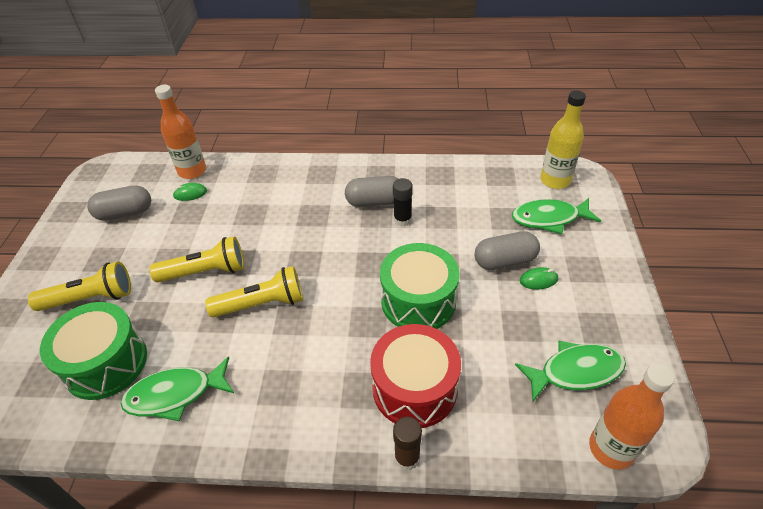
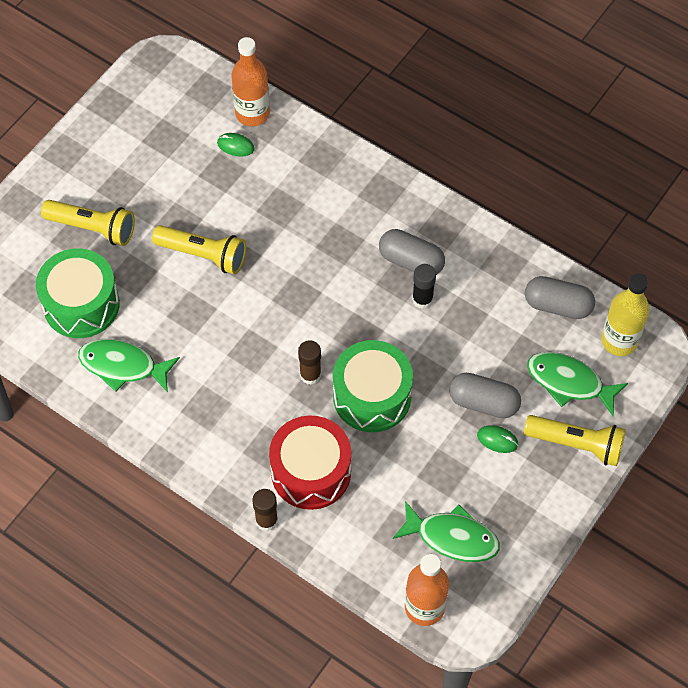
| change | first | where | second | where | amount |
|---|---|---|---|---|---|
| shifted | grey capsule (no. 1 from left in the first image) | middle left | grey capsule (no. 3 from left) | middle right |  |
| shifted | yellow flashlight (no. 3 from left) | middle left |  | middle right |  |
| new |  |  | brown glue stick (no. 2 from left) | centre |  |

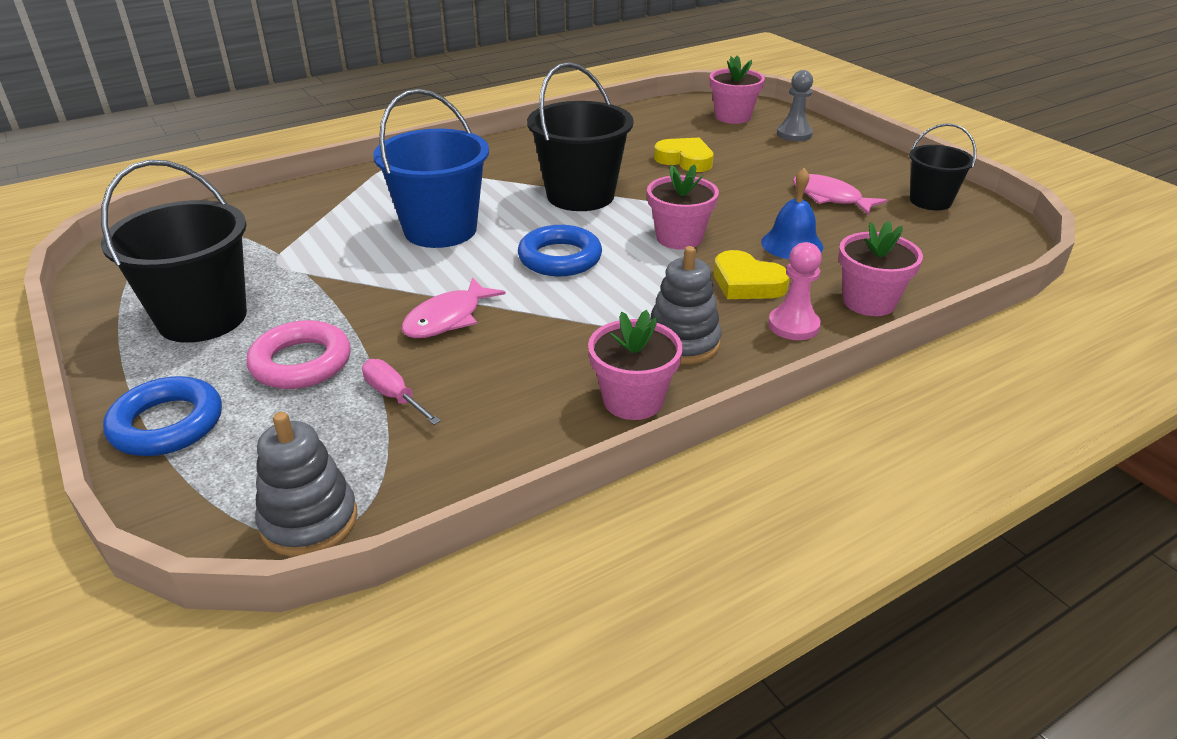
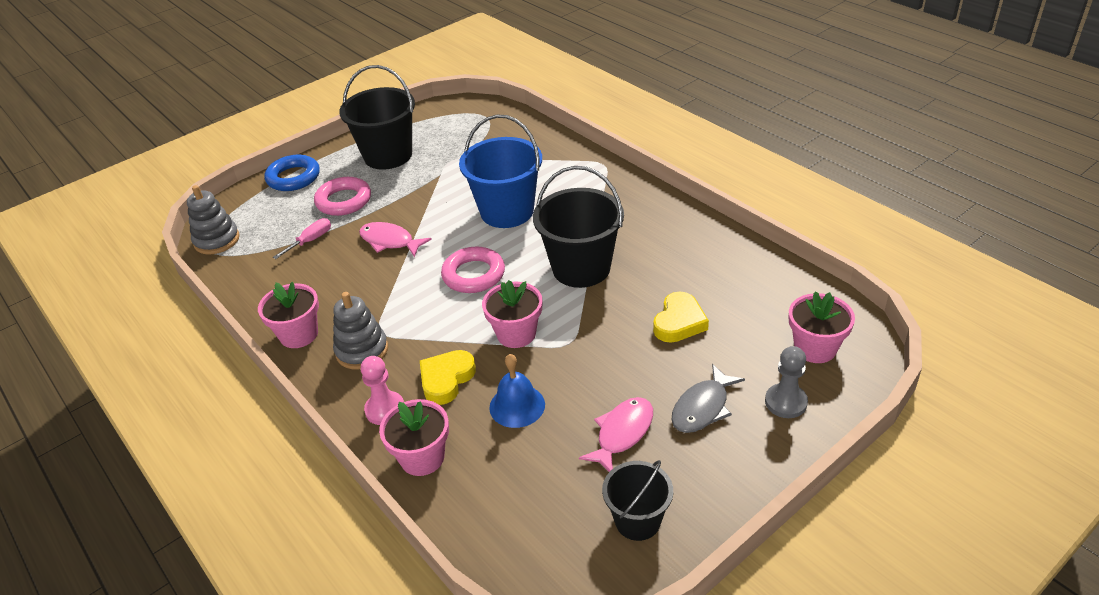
| change | first | where | second | where | amount |
|---|---|---|---|---|---|
| repainted | blue ring (no. 2 from left) | centre | pink ring (no. 2 from left) | centre |  |
| new |  |  | grey fish | bottom centre |  |

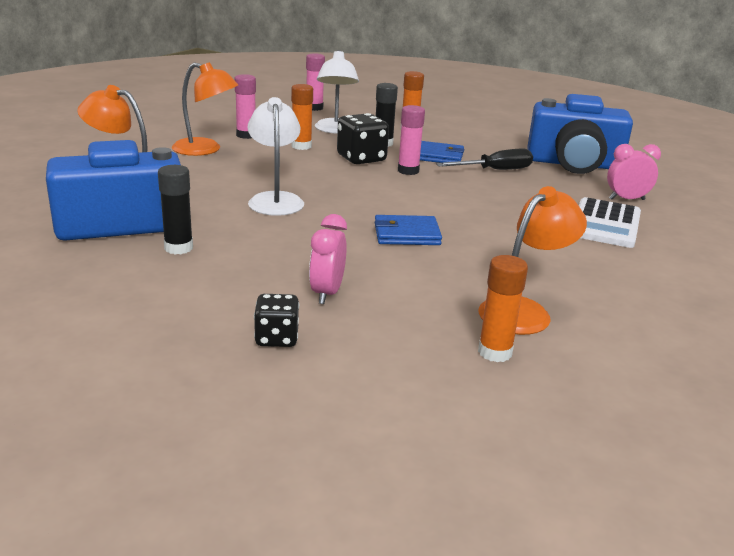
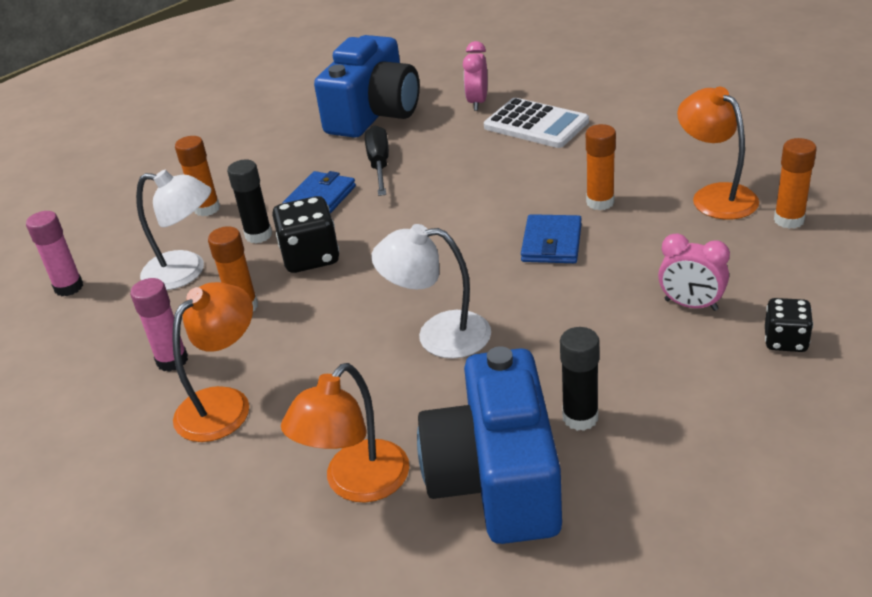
| change | first | where | second | where | amount |
|---|---|---|---|---|---|
| gone | pink glue stick (no. 3 from left) | top centre |  |  |  |
| new |  |  | orange glue stick (no. 3 from left) | top right |  |

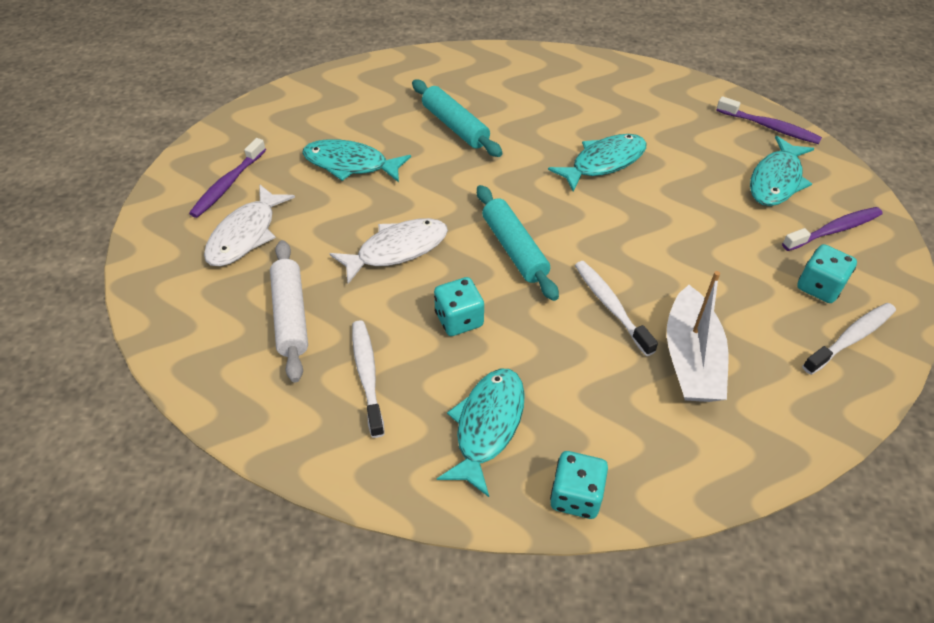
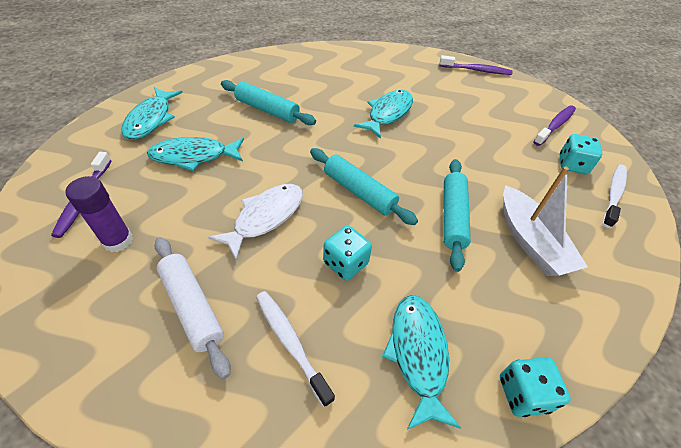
| change | first | where | second | where | amount |
|---|---|---|---|---|---|
| swapped | white fish (no. 1 from left) | middle left | purple glue stick | middle left |  |
| swapped | white toothbrush (no. 2 from left) | centre | turquoise rolling pin (no. 3 from left) | middle right |  |
| shifted | turquoise fish (no. 4 from left in the first image) | top right | turquoise fish (no. 1 from left) | top left |  |

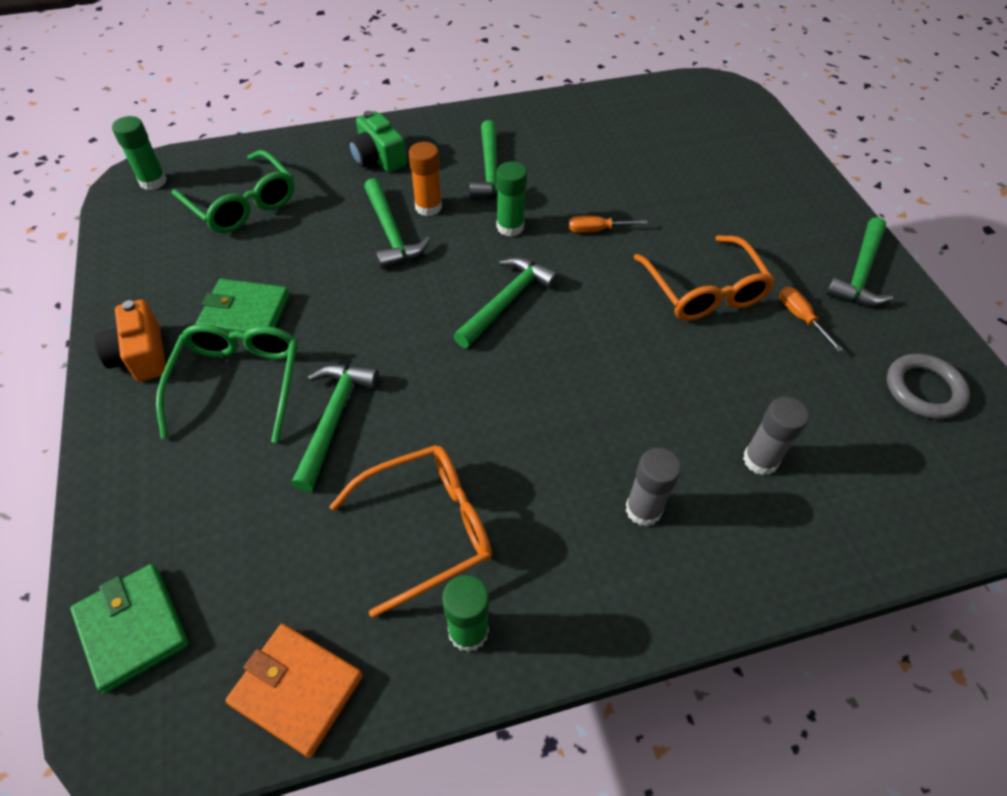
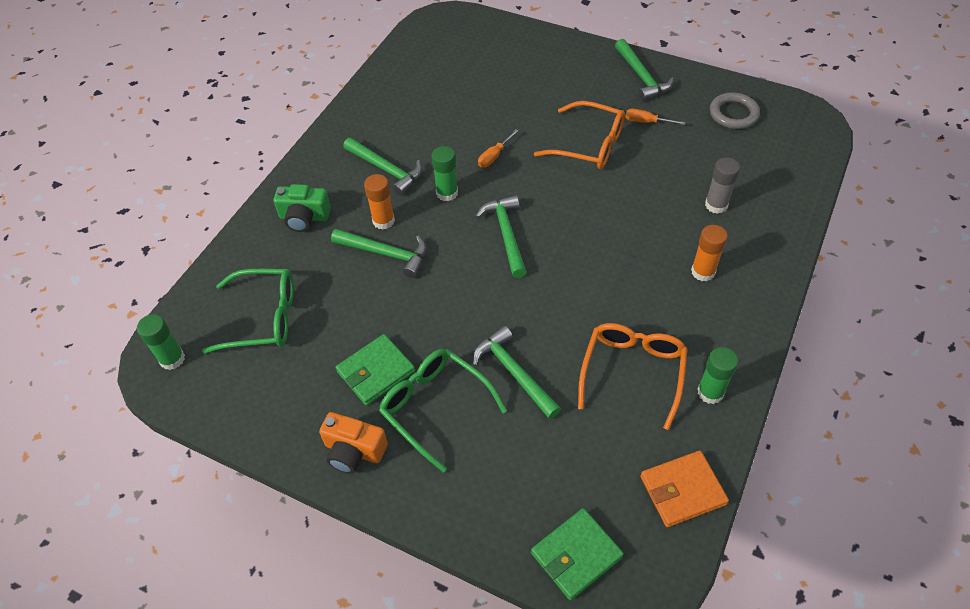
| change | first | where | second | where | amount |
|---|---|---|---|---|---|
| rotated | green wallet (no. 1 from left in the first image) | bottom left | green wallet (no. 2 from left) | bottom centre | 45 degrees counterclockwise |
| repainted | grey glue stick (no. 1 from left) | centre | orange glue stick (no. 2 from left) | middle right |  |

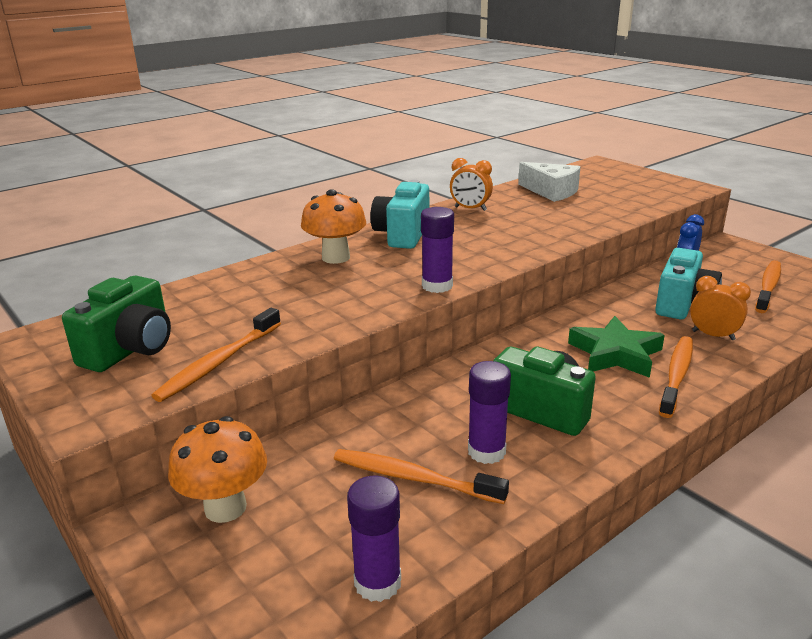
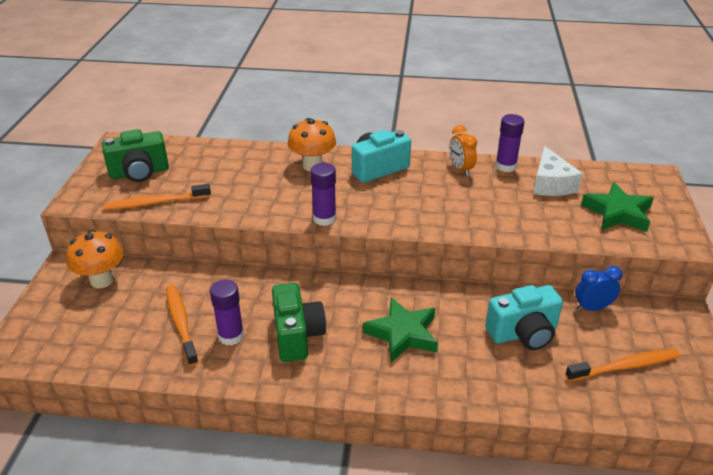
| change | first | where | second | where | amount |
|---|---|---|---|---|---|
| shifted | purple glue stick (no. 1 from left in the first image) | bottom centre | purple glue stick (no. 3 from left) | top right |  |
| gone | orange toothbrush (no. 3 from left) | middle right |  |  |  |
| gone | orange clock (no. 2 from left) | middle right |  |  |  |
| new |  |  | green star (no. 2 from left) | middle right |  |

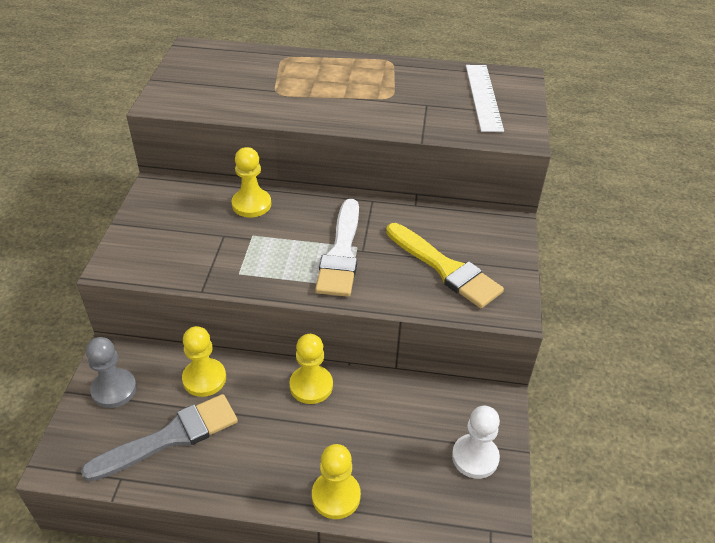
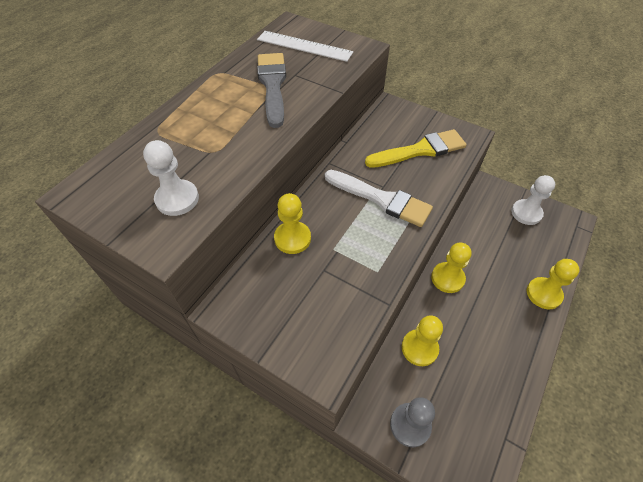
| change | first | where | second | where | amount |
|---|---|---|---|---|---|
| shifted | grey brush | bottom left |  | top centre |  |
| new |  |  | white pawn (no. 1 from left) | middle left |  |

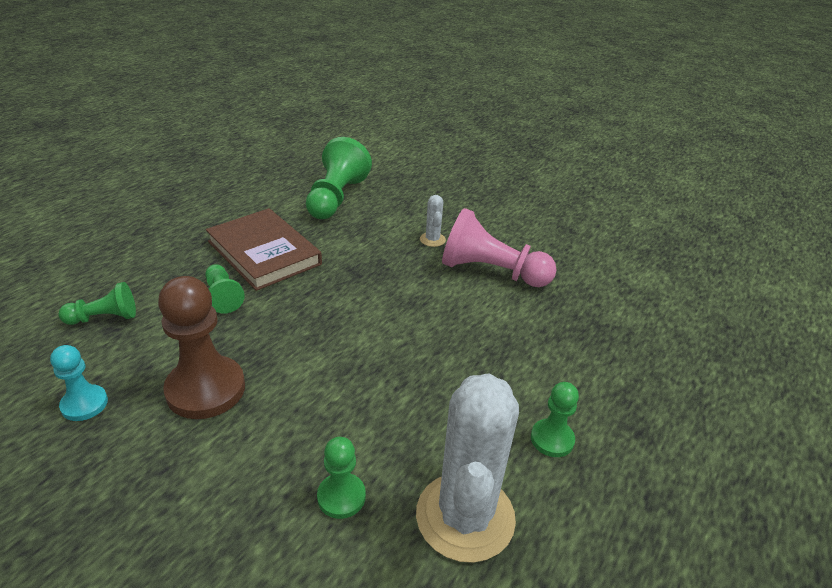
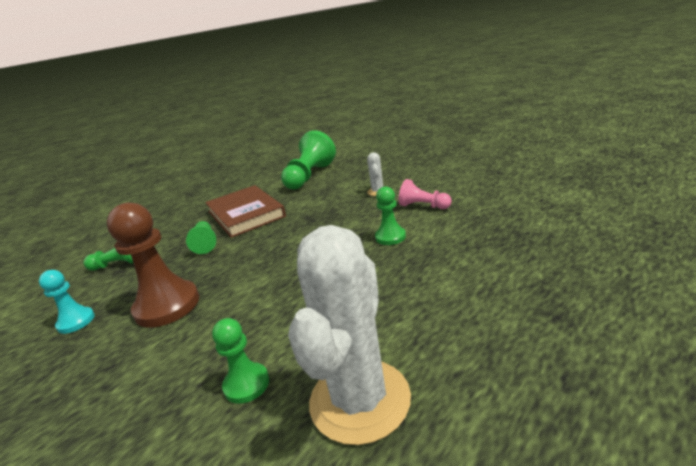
| change | first | where | second | where | amount |
|---|---|---|---|---|---|
| scaled | pink pawn | centre |  | centre | x0.54 |
| shifted | green pawn (no. 5 from left) | bottom right |  | centre |  |

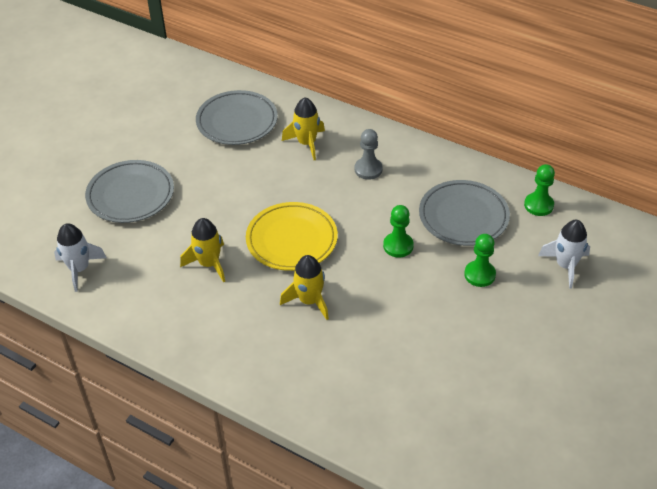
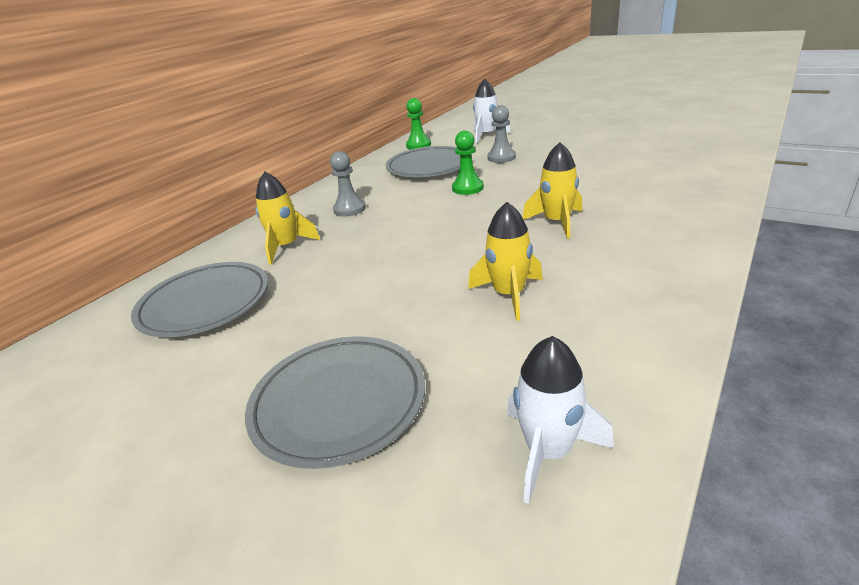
| change | first | where | second | where | amount |
|---|---|---|---|---|---|
| gone | yellow plate | centre |  |  |  |
| repainted | green pawn (no. 2 from left) | middle right | grey pawn (no. 2 from left) | top centre |  |

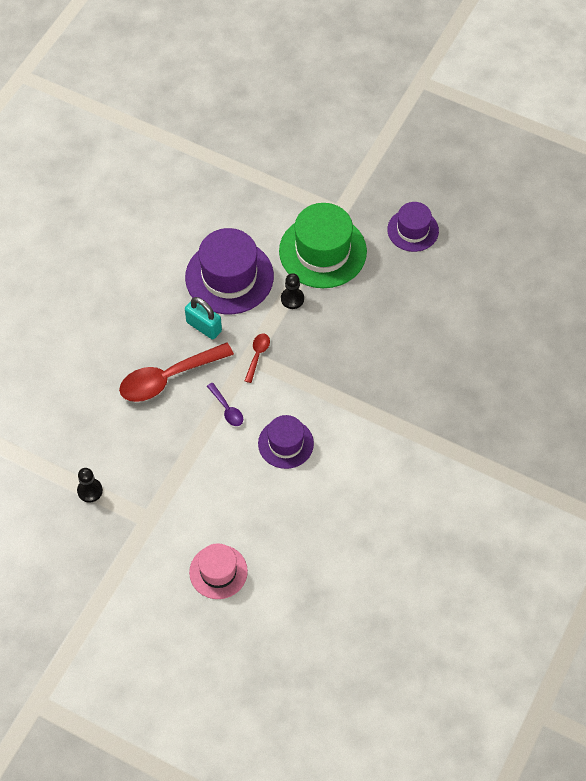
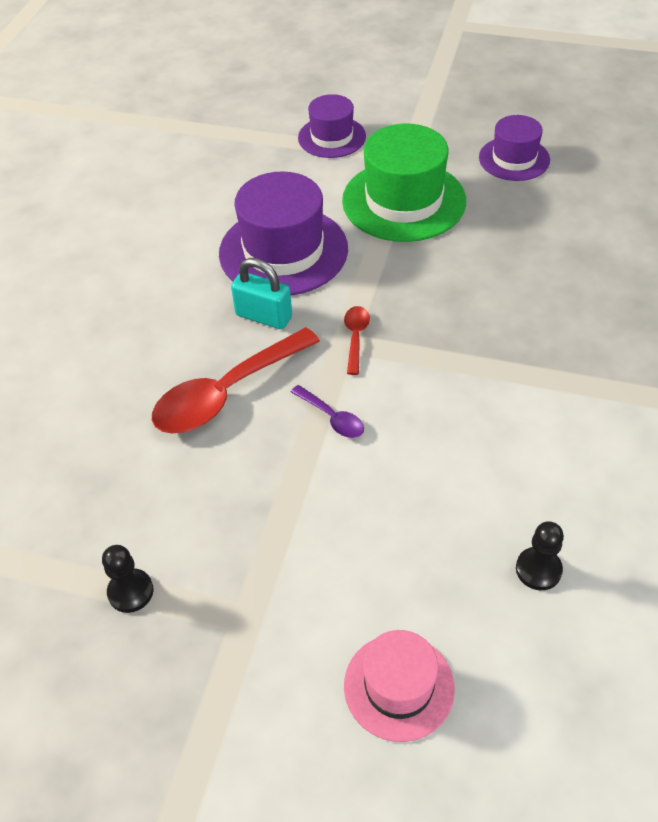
| change | first | where | second | where | amount |
|---|---|---|---|---|---|
| shifted | purple hat (no. 2 from left) | centre |  | top centre |  |
| shifted | black pawn (no. 2 from left) | centre |  | bottom right |  |

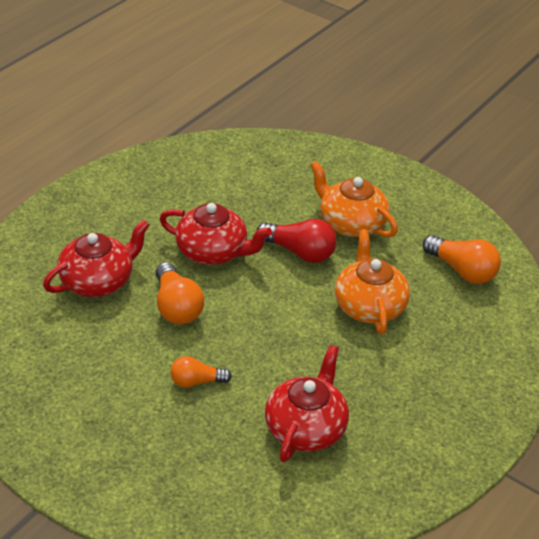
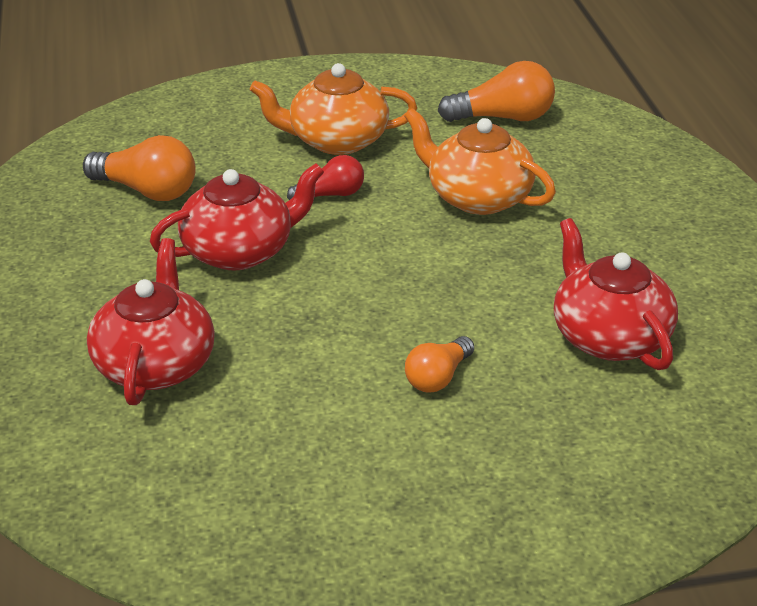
| change | first | where | second | where | amount |
|---|---|---|---|---|---|
| shifted | orange light bulb (no. 1 from left) | centre |  | top left |  |
| scaled | red light bulb | centre |  | top centre | x0.63 |

